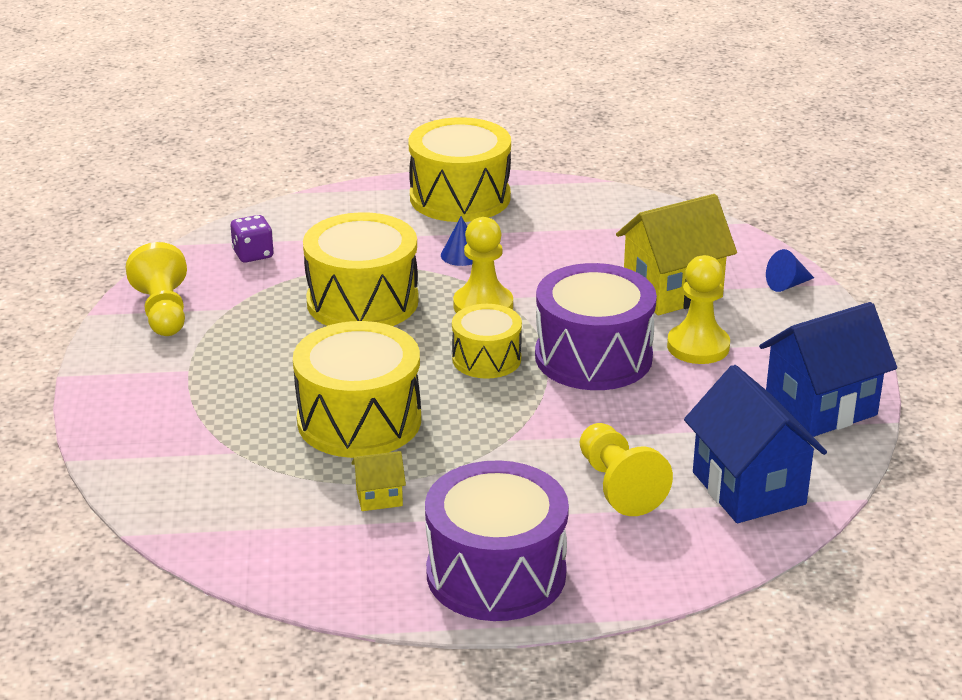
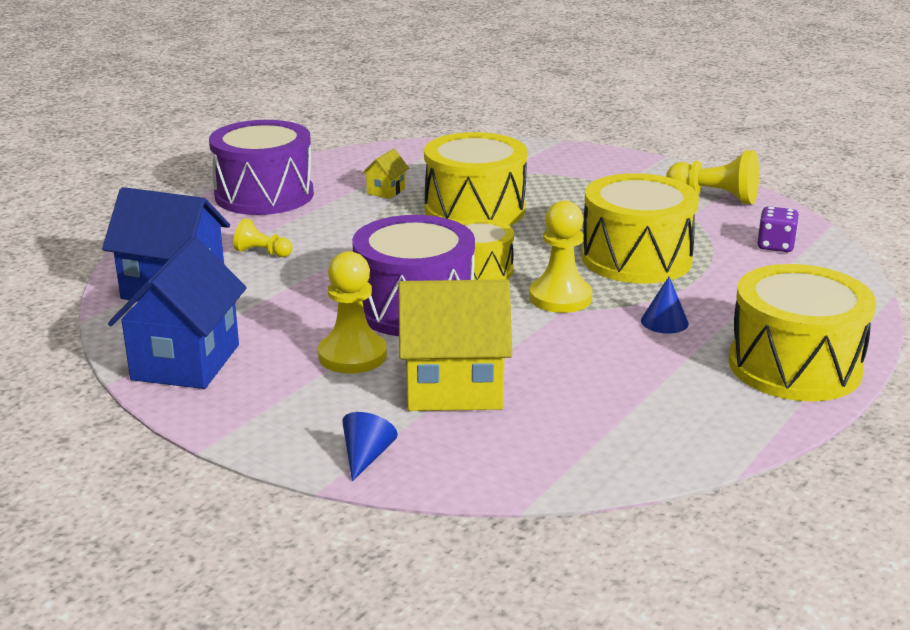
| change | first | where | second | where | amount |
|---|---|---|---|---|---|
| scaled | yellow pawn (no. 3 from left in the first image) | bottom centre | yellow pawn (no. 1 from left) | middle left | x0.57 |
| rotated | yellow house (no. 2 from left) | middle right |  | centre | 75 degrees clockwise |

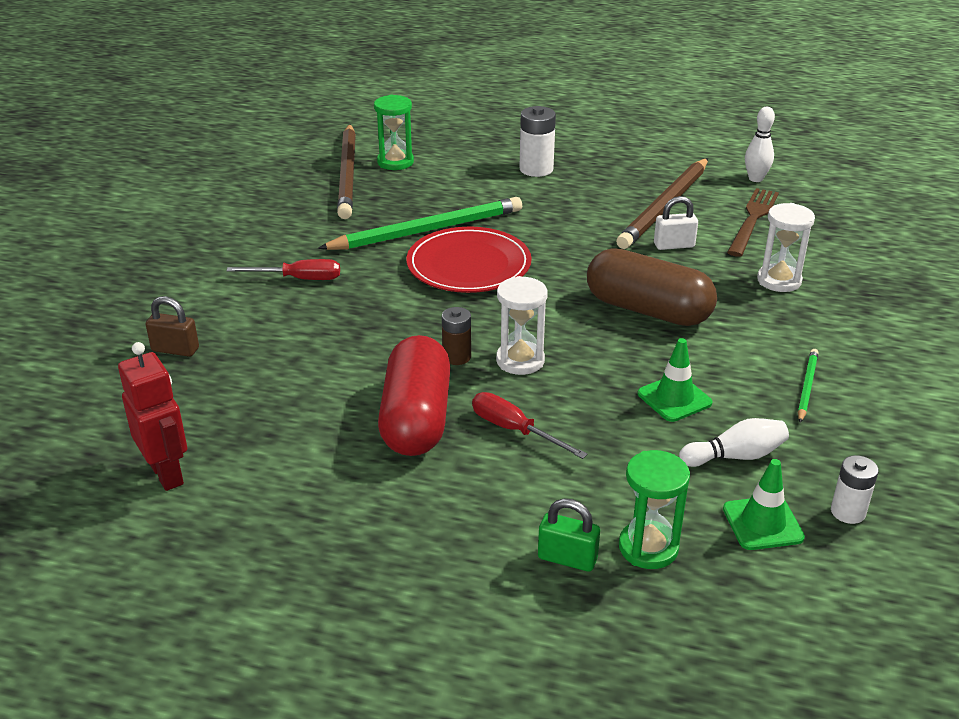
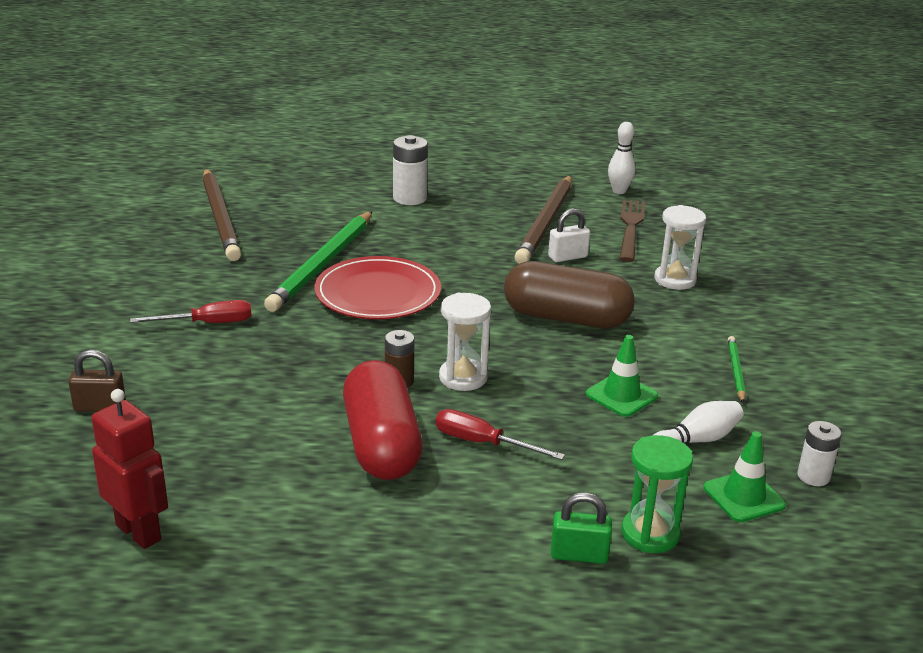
| change | first | where | second | where | amount |
|---|---|---|---|---|---|
| rotated | green pencil (no. 1 from left) | top centre |  | centre | 150 degrees clockwise |
| gone | green hourglass (no. 1 from left) | top centre |  |  |  |

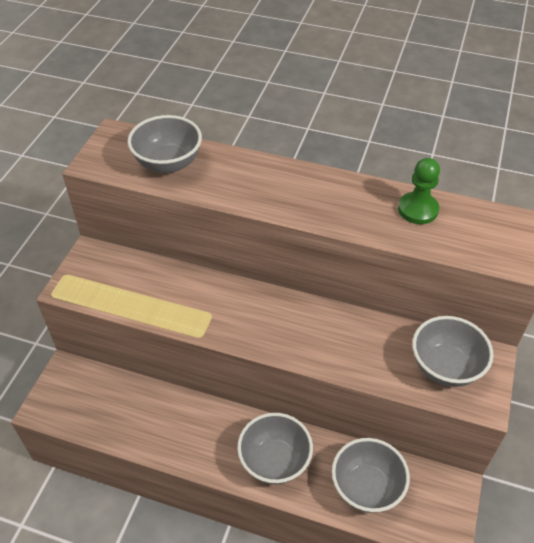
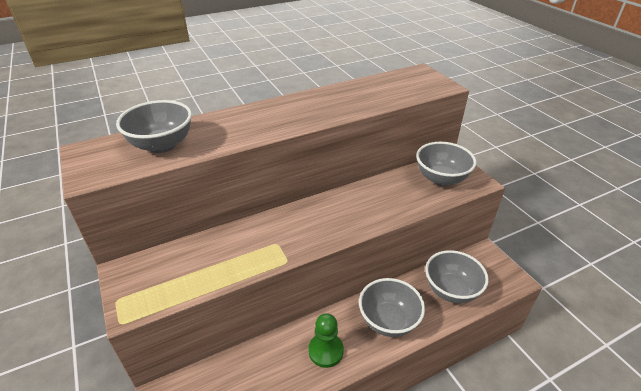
| change | first | where | second | where | amount |
|---|---|---|---|---|---|
| shifted | green pawn | middle right |  | bottom centre |  |

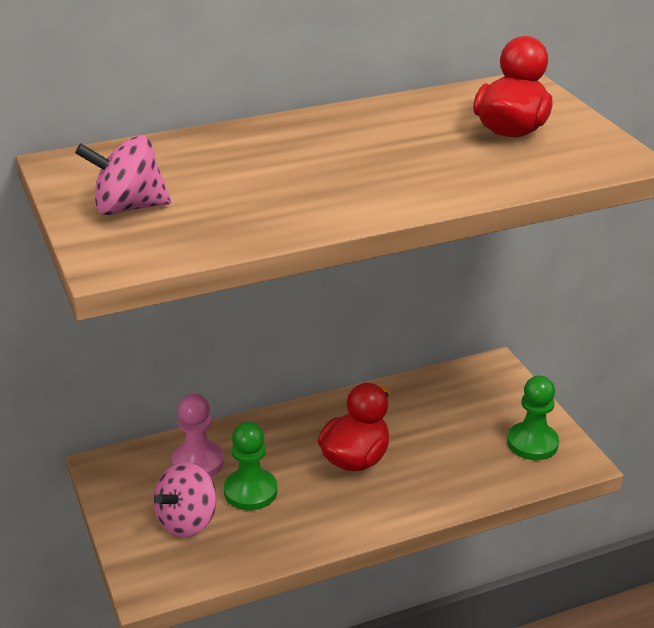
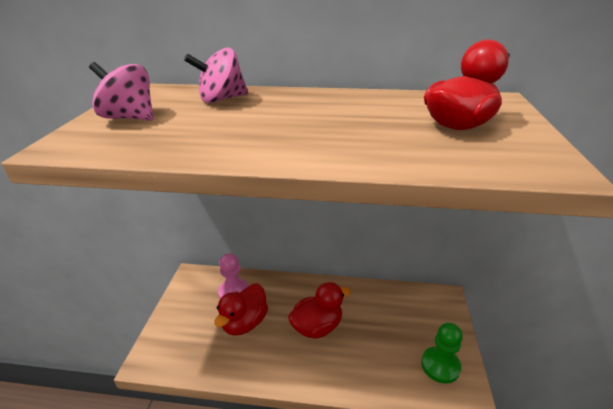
| change | first | where | second | where | amount |
|---|---|---|---|---|---|
| shifted | pink spinning top (no. 2 from left) | bottom left |  | top centre |  |
| swapped | green pawn (no. 1 from left) | bottom centre | red duck (no. 1 from left) | bottom centre |  |

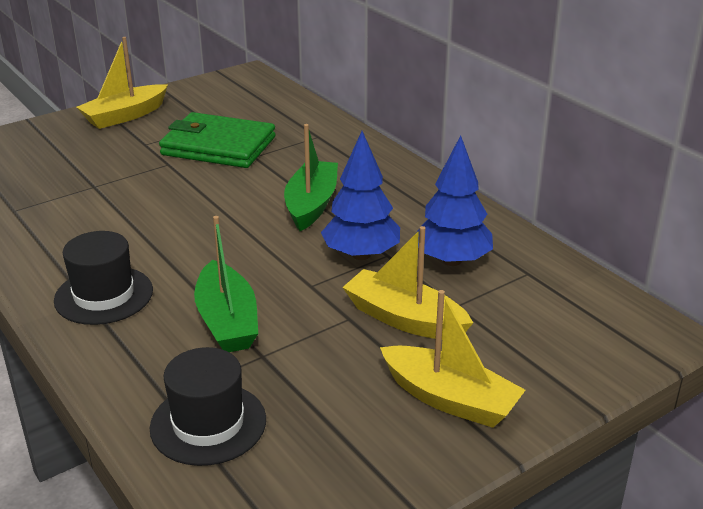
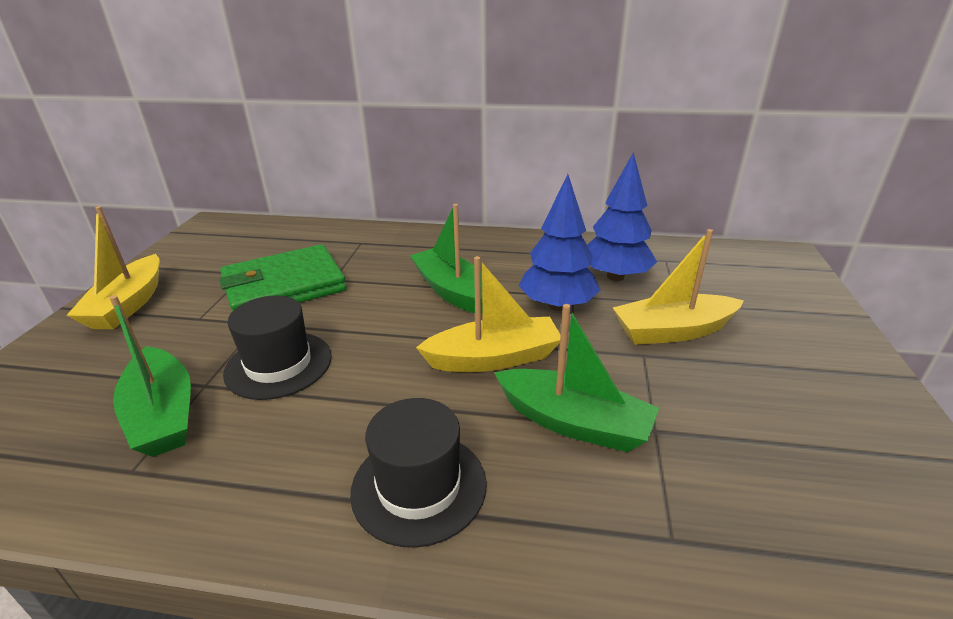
| change | first | where | second | where | amount |
|---|---|---|---|---|---|
| shifted | black hat (no. 2 from left in the first image) | bottom left | black hat (no. 1 from left) | middle left |  |
| shifted | yellow boat (no. 3 from left in the first image) | bottom centre | yellow boat (no. 2 from left) | centre |  |
| new |  |  | green boat (no. 1 from left) | middle left |  |

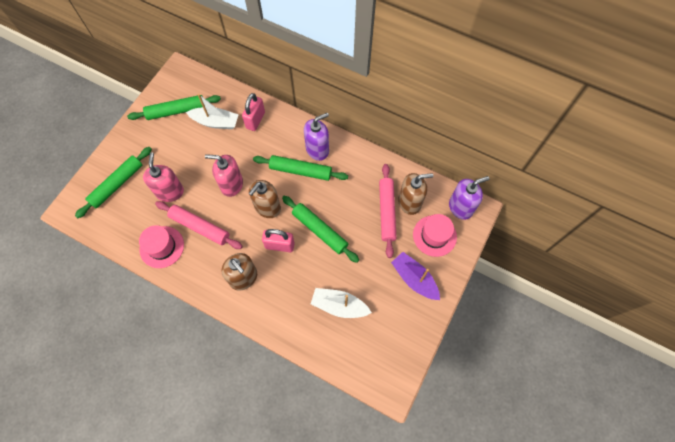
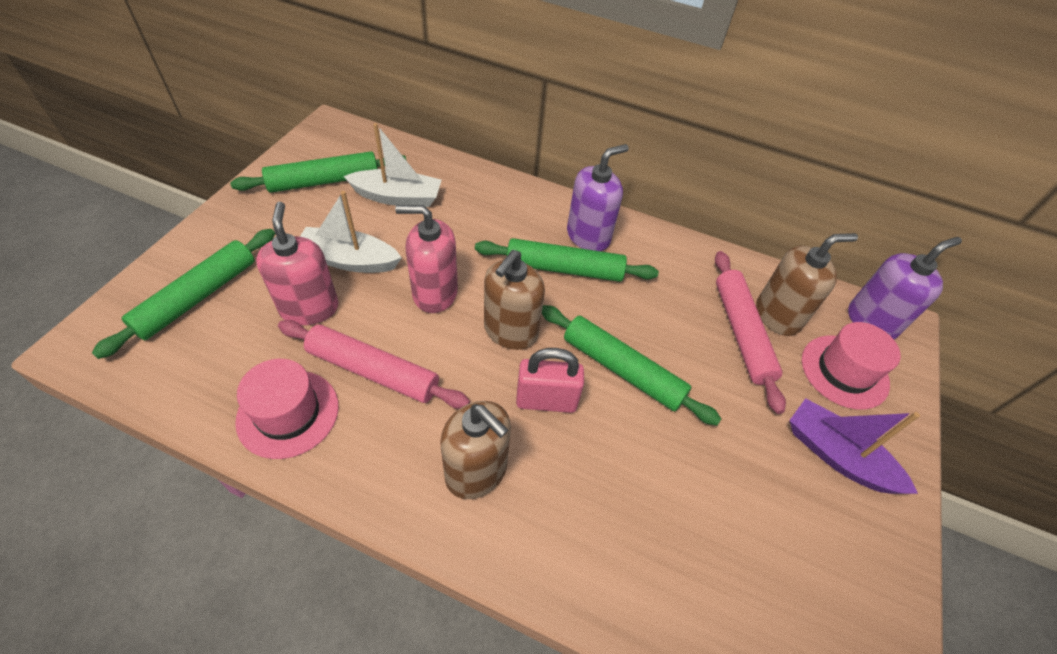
| change | first | where | second | where | amount |
|---|---|---|---|---|---|
| gone | pink padlock (no. 1 from left) | top centre |  |  |  |
| shifted | white boat (no. 2 from left in the first image) | bottom centre | white boat (no. 1 from left) | middle left |  |

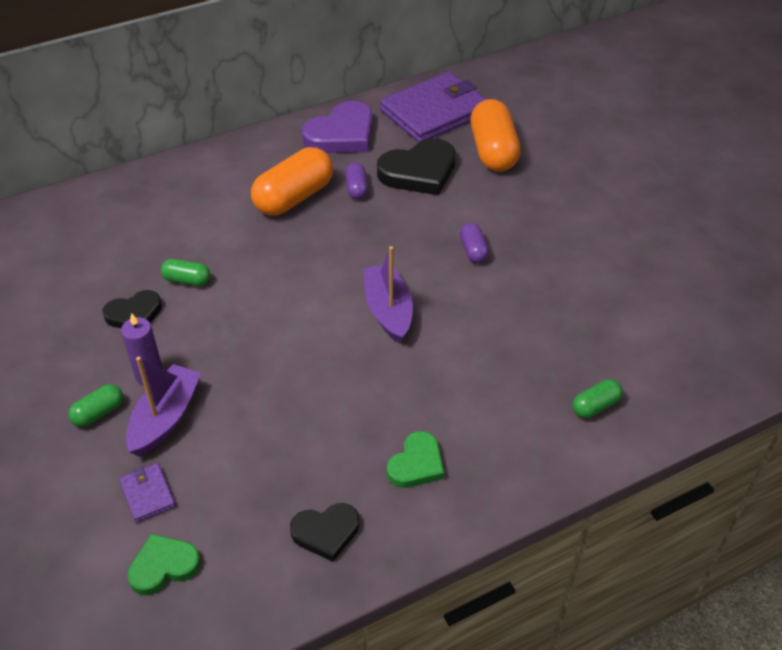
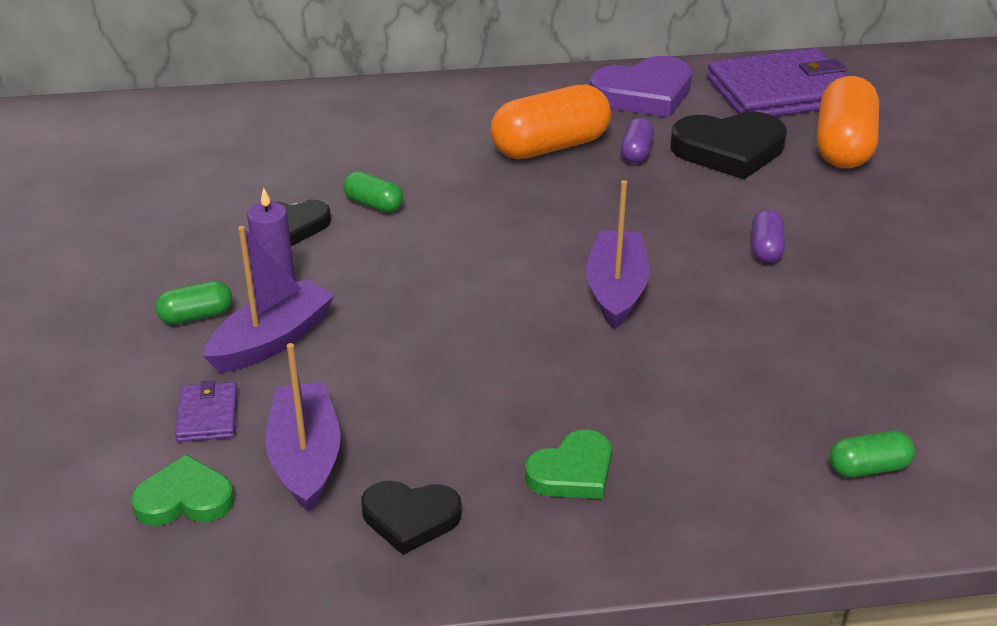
| change | first | where | second | where | amount |
|---|---|---|---|---|---|
| new |  |  | purple boat (no. 2 from left) | bottom left |  |

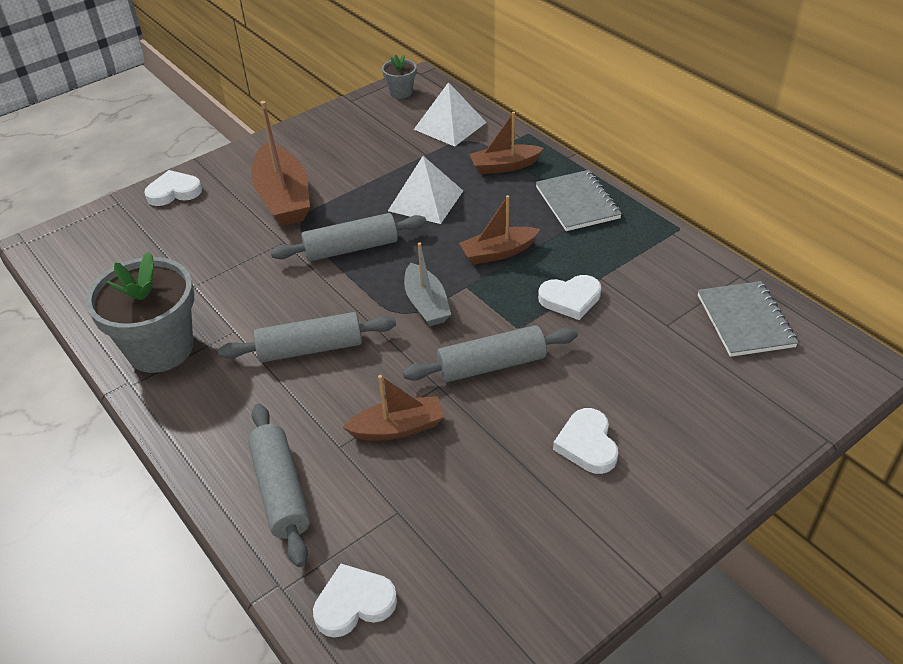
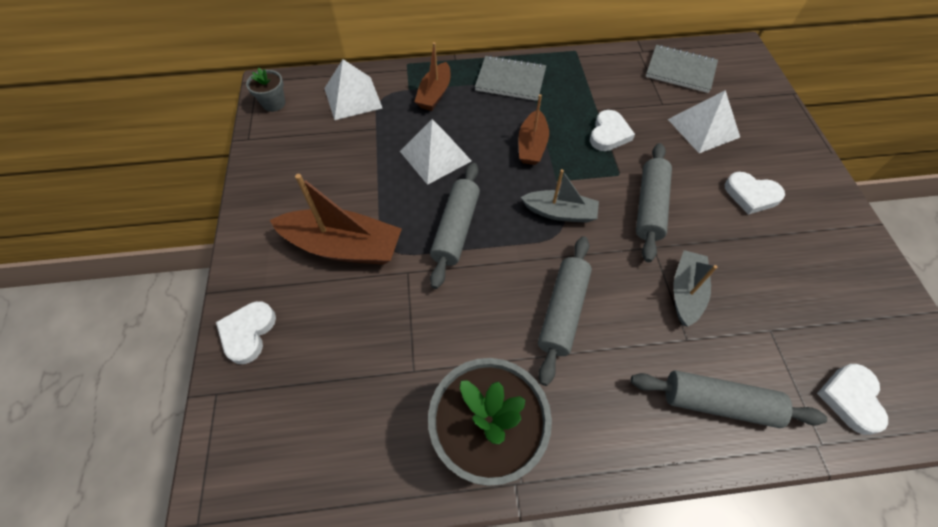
| change | first | where | second | where | amount |
|---|---|---|---|---|---|
| repainted | brown boat (no. 2 from left) | centre | grey boat (no. 2 from left) | middle right |  |
| new |  |  | white pyramid (no. 3 from left) | top right |  |

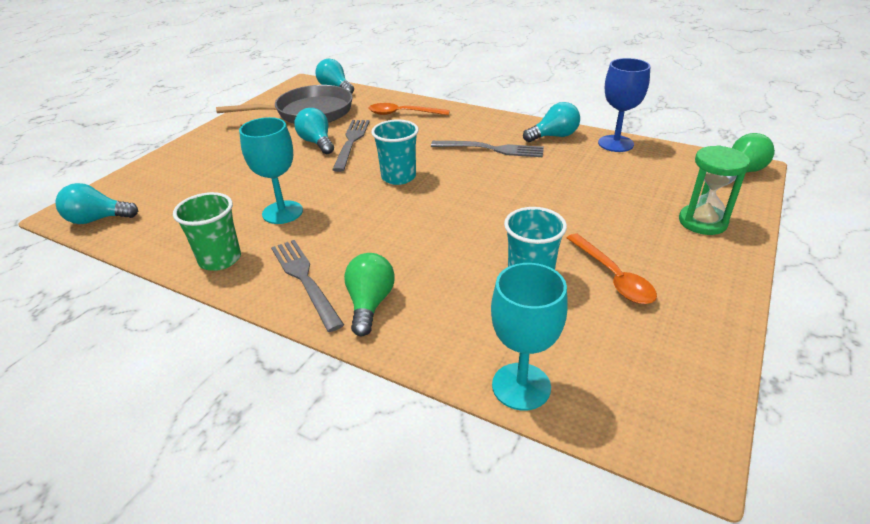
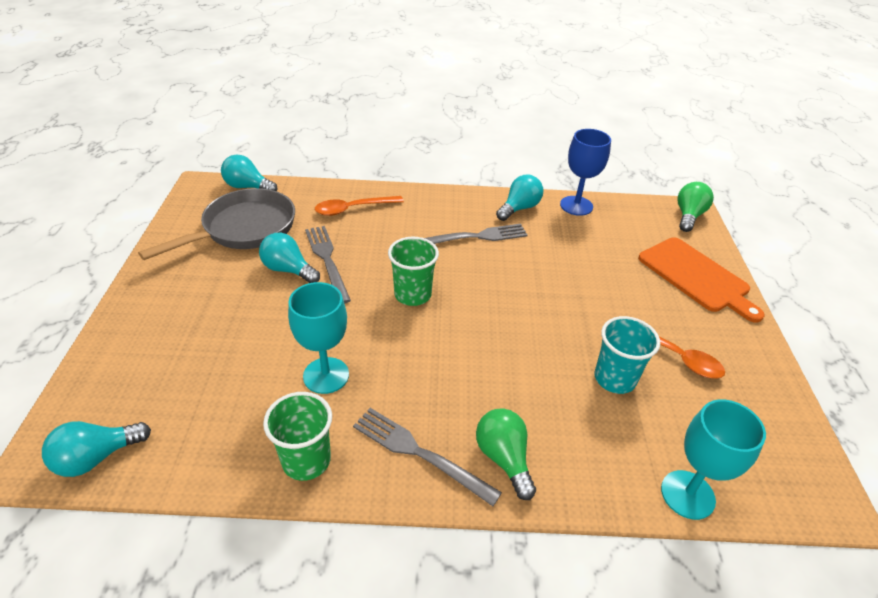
| change | first | where | second | where | amount |
|---|---|---|---|---|---|
| repainted | turquoise cup (no. 1 from left) | top centre | green cup (no. 2 from left) | centre |  |
| swapped | green hourglass | middle right | orange cutting board | middle right |  |

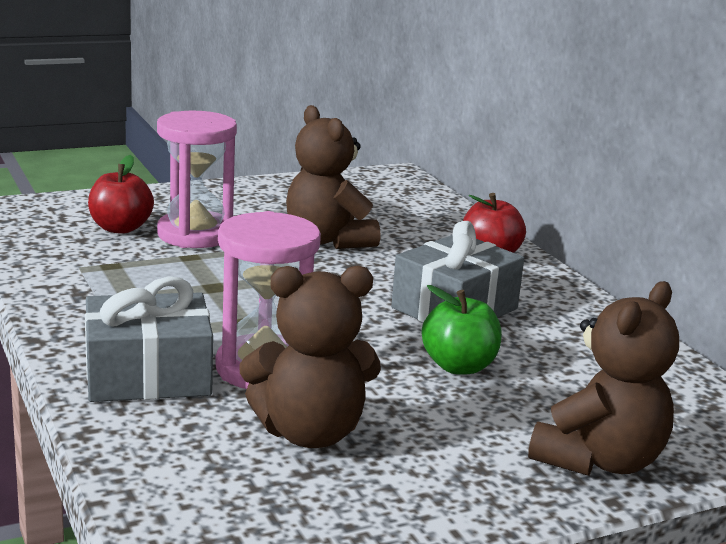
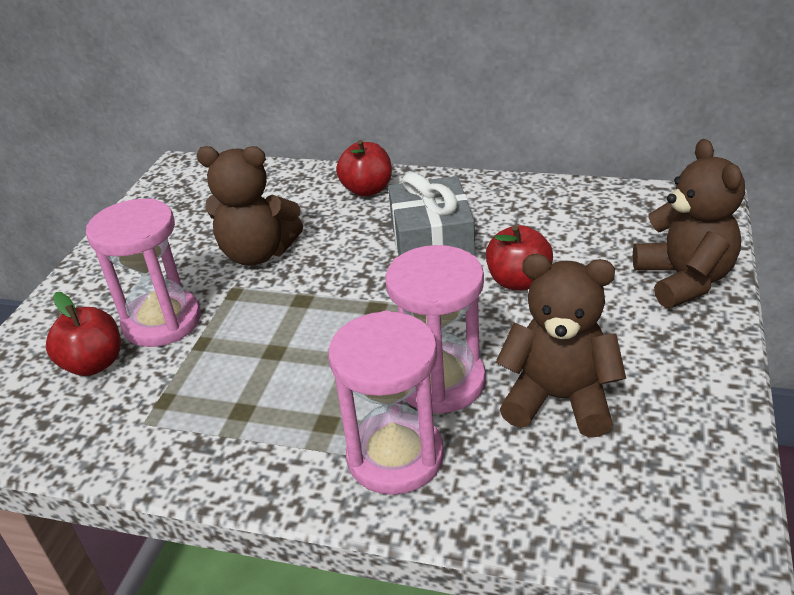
| change | first | where | second | where | amount |
|---|---|---|---|---|---|
| swapped | grey gift (no. 1 from left) | middle left | pink hourglass (no. 2 from left) | bottom centre |  |
| rotated | brown teddy bear (no. 1 from left in the first image) | centre | brown teddy bear (no. 2 from left) | middle right | 105 degrees counterclockwise |
| repainted | green apple | centre | red apple (no. 3 from left) | centre |  |

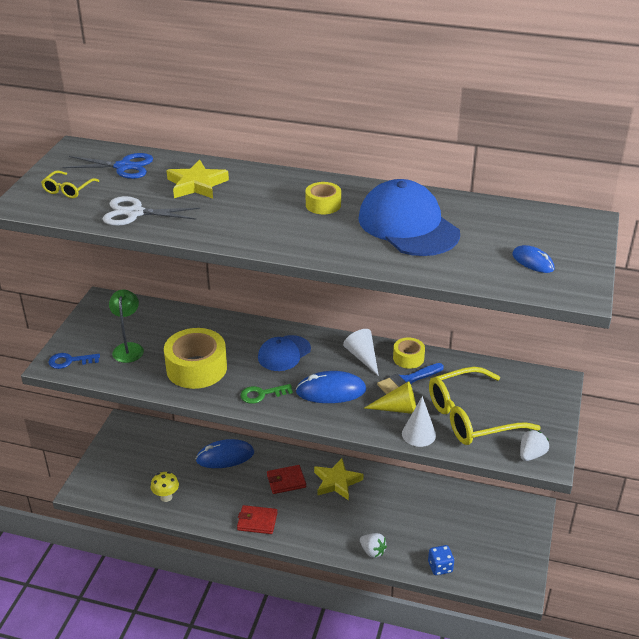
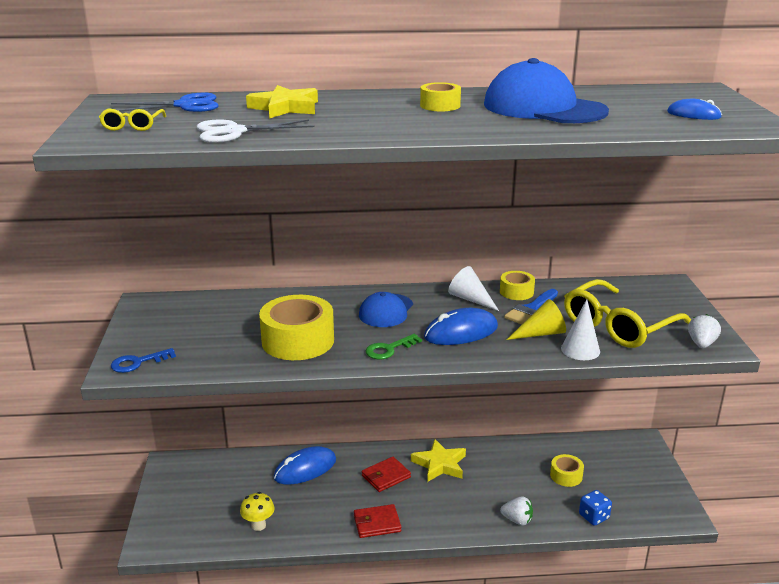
| change | first | where | second | where | amount |
|---|---|---|---|---|---|
| gone | green lamp | middle left |  |  |  |
| new |  |  | yellow tape (no. 4 from left) | bottom right |  |

